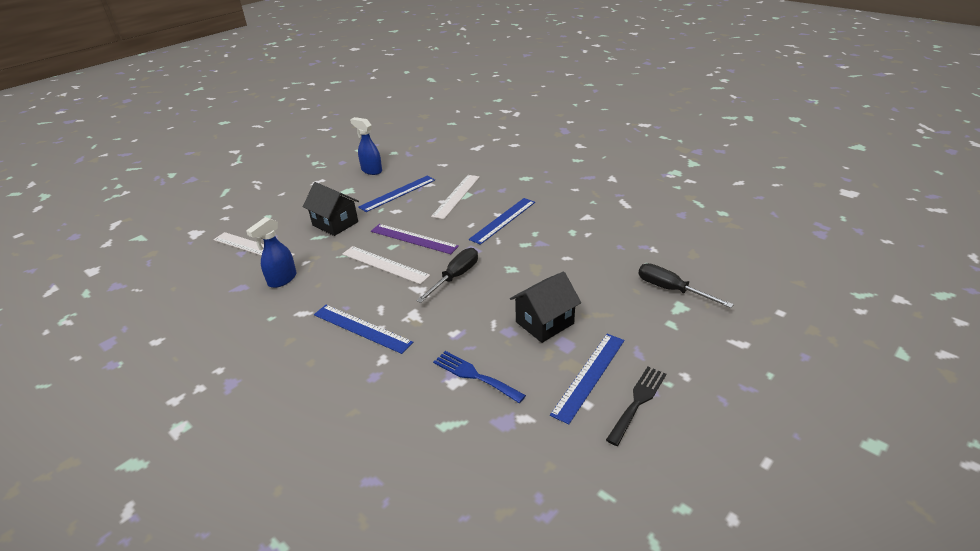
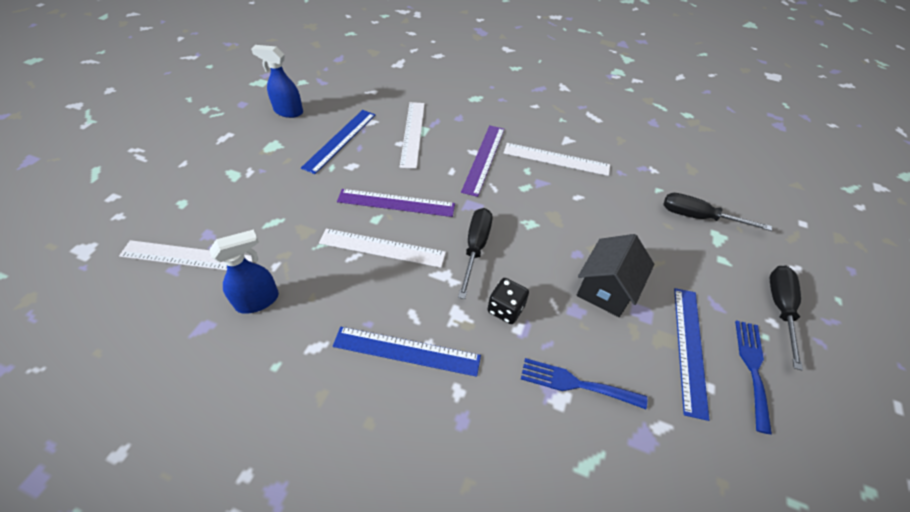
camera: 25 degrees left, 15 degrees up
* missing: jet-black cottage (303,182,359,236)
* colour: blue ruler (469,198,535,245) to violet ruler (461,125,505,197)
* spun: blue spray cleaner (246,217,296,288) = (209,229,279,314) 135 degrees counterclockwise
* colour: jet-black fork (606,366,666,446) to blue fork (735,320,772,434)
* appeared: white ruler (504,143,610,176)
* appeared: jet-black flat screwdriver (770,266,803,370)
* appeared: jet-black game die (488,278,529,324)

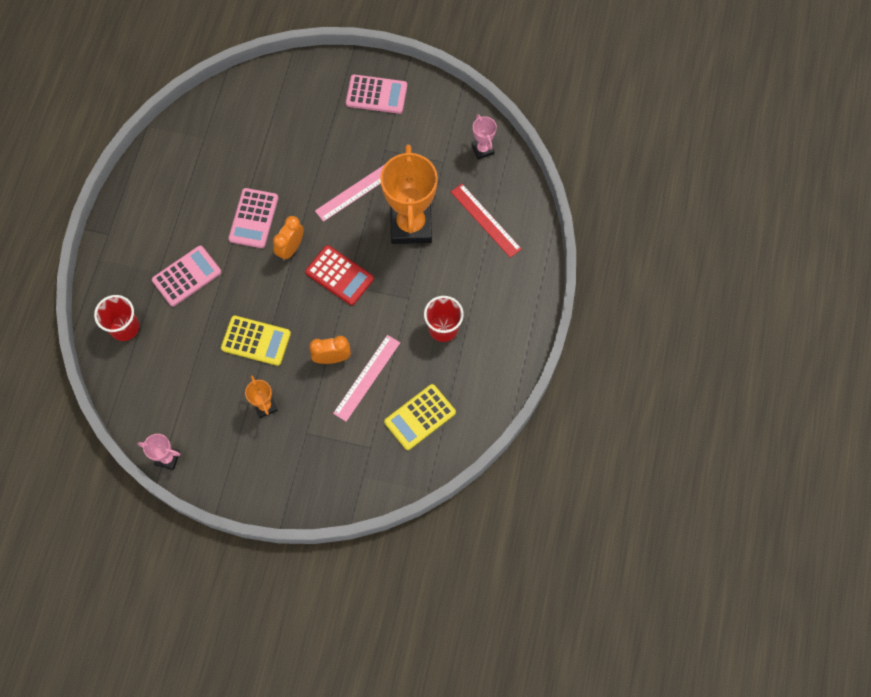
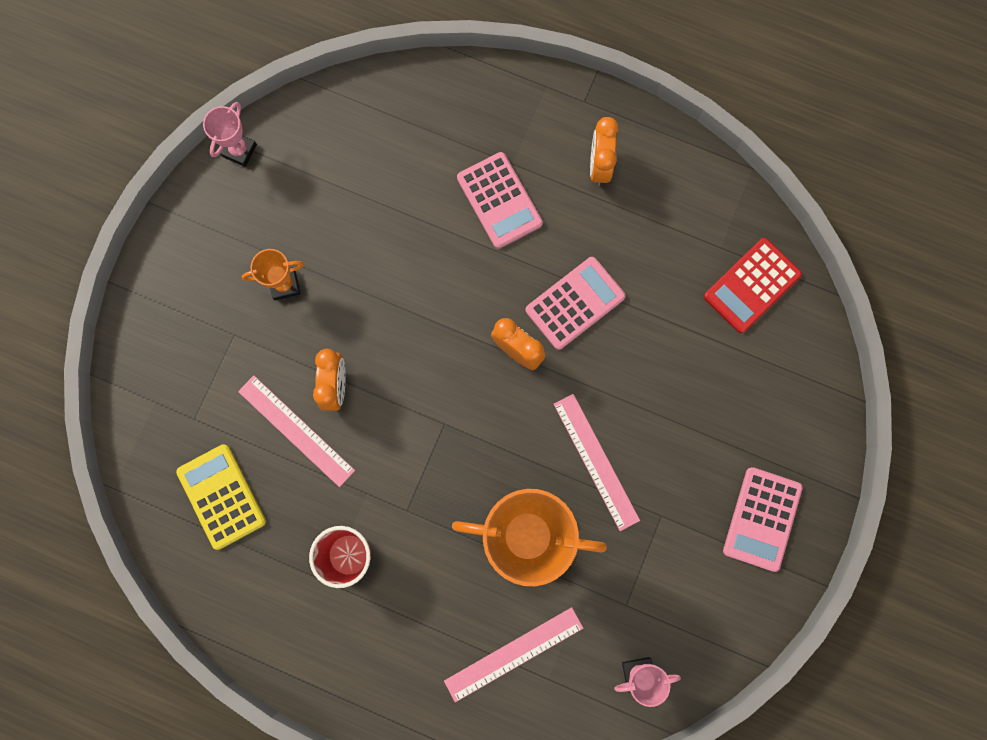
camera: 100 degrees right, 10 degrees up
* colour: scarlet ruler (451,184,522,258) to rosy ruler (444,607,583,702)
* spun: rosy pocket calculator (228,188,278,248) = (526,257,626,350) 120 degrees clockwise
* relocated: scarlet pocket calculator (305,245,374,305) to (704,238,802,333)
* missing: scarlet tumbler (94,295,139,341)
* missing: yellow pocket calculator (221,316,291,366)
* appeared: bright orange alarm clock (590,117,619,186)

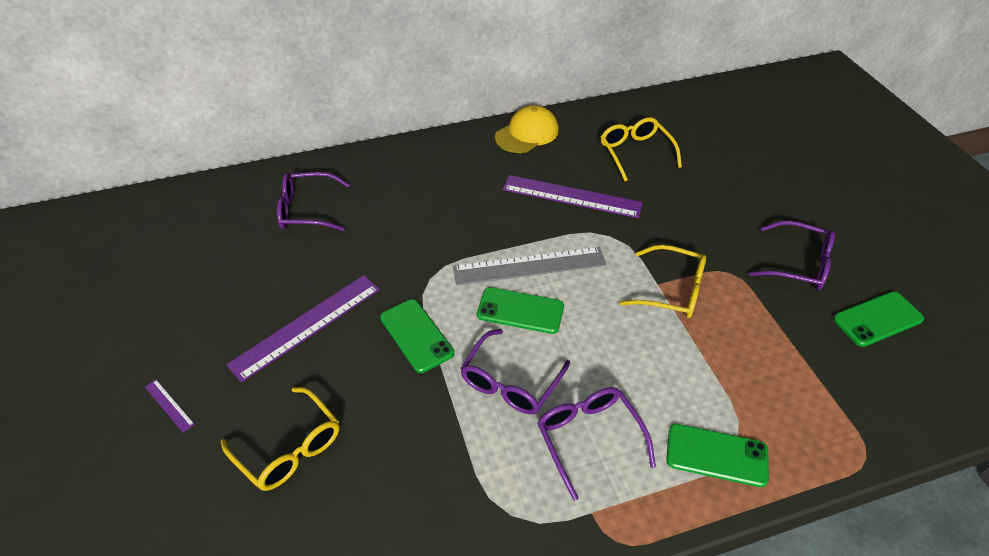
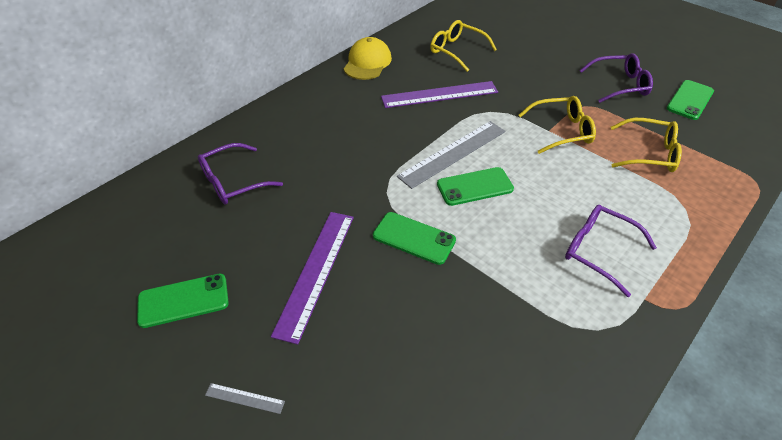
camera: 30 degrees left, 0 degrees up
* missing: violet glasses (460,329,570,414)
* colour: violet ruler (145,379,195,433) to ash-grey ruler (205,383,285,414)
* relocated: yellow glasses (221,387,340,491) to (611,118,682,172)
* relocated: emerald phone (666,424,769,487) to (137,274,229,328)

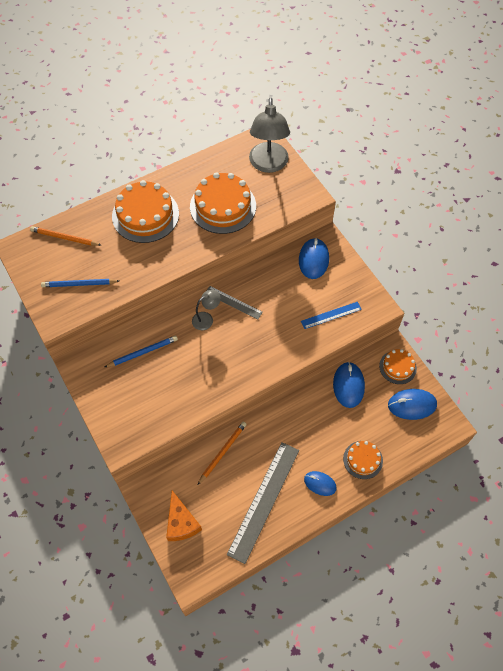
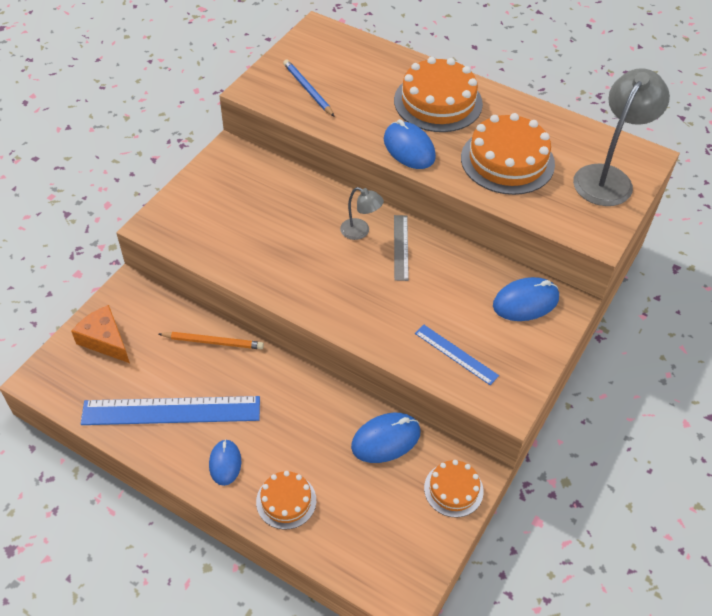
camera: 60 degrees right, 10 degrees down
* spun: ash-grey lamp (249,98,290,173) = (573,68,670,206) 150 degrees clockwise
* missing: bright orange pencil (30,226,101,246)
* missing: blue pencil (105,336,178,367)
* relocated: blue mouse (388,389,437,420) to (384,119,436,169)
* colour: ash-grey ruler (227,442,299,564) to blue ruler (80,396,260,425)
* spun: bright orange cheese (166,491,202,541) = (71,305,130,363) 90 degrees clockwise

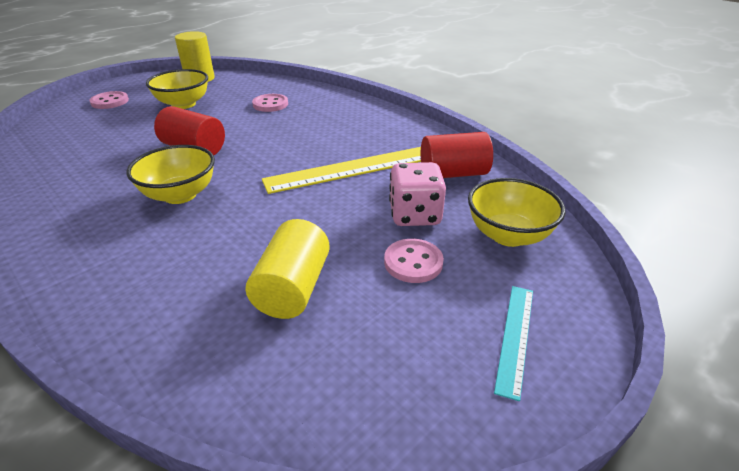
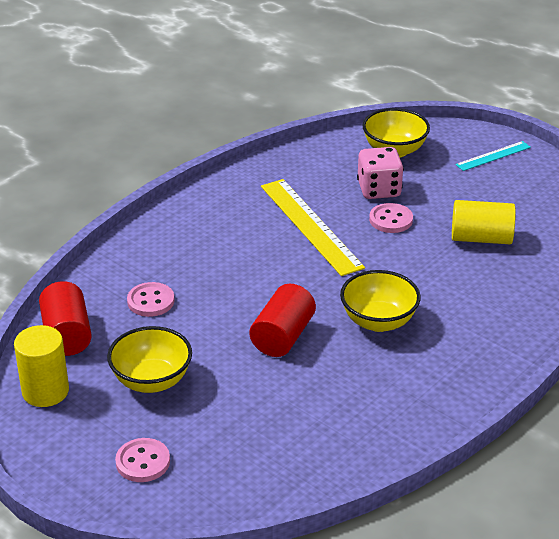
camera: 95 degrees left, 0 degrees up
* relocated: scarlet cylinder (421,132,493,178) to (39,281,92,356)
* relocated: rosy shirt button (384,239,444,283) to (369,203,413,233)
* spun: aqua ruler (494,286,533,401) = (455,141,531,171) 45 degrees counterclockwise

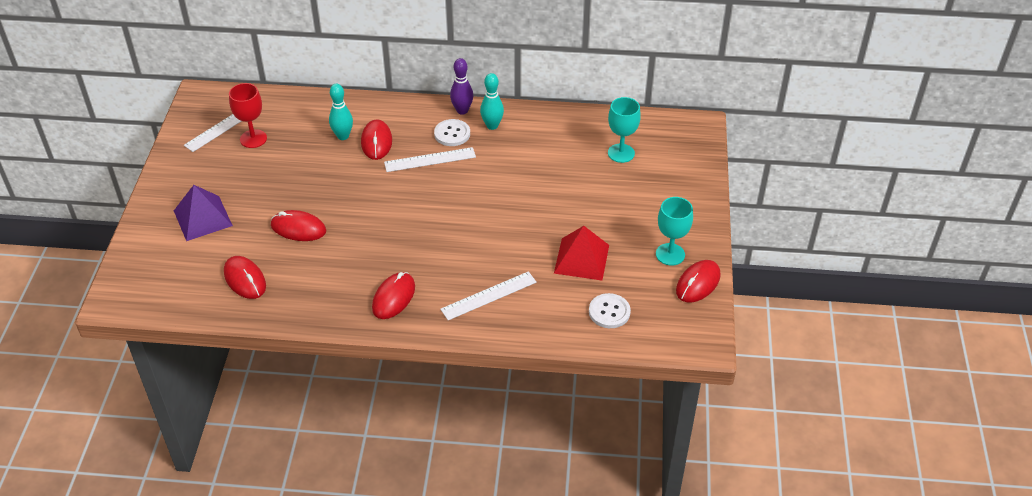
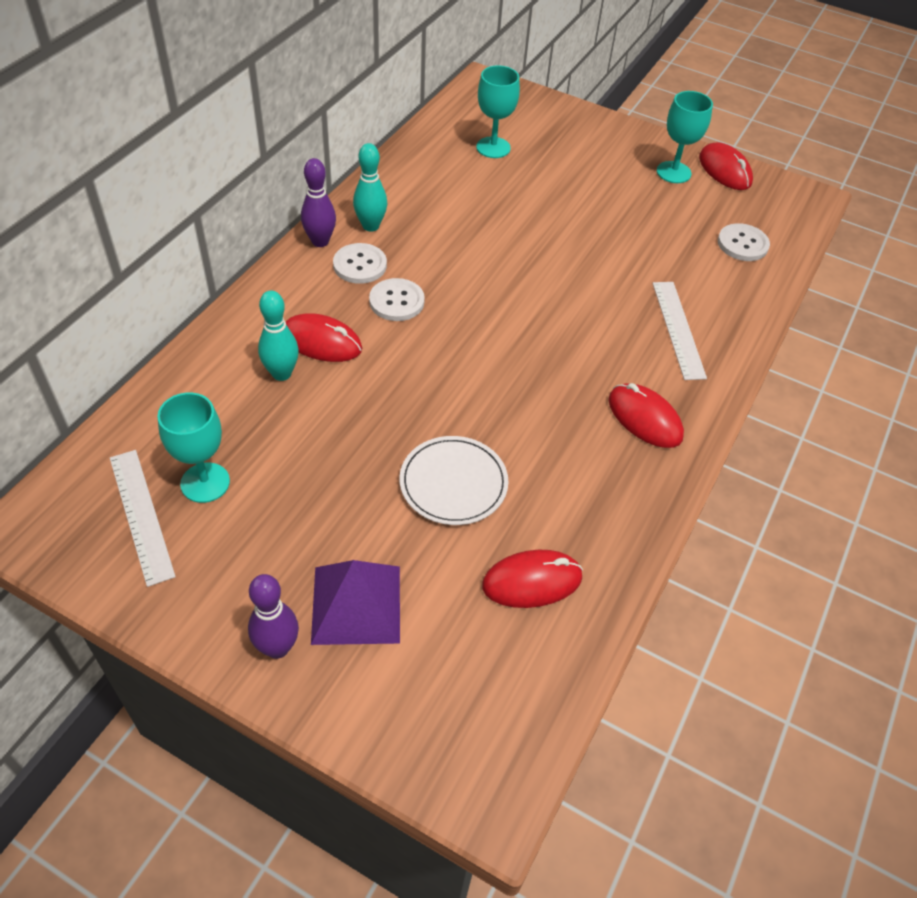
camera: 70 degrees left, 5 degrees up
* colour: scarlet goblet (229,83,267,148) to aqua goblet (157,392,230,503)
* exchanged: white ruler (384,147,476,172) to white shirt button (369,278,425,321)
* exchanged: scarlet mouse (271,210,326,241) to white flat dish (400,436,508,525)
* missing: scarlet solid pyramid (554,226,609,280)
* appeared: violet bowling pin (248,574,299,659)

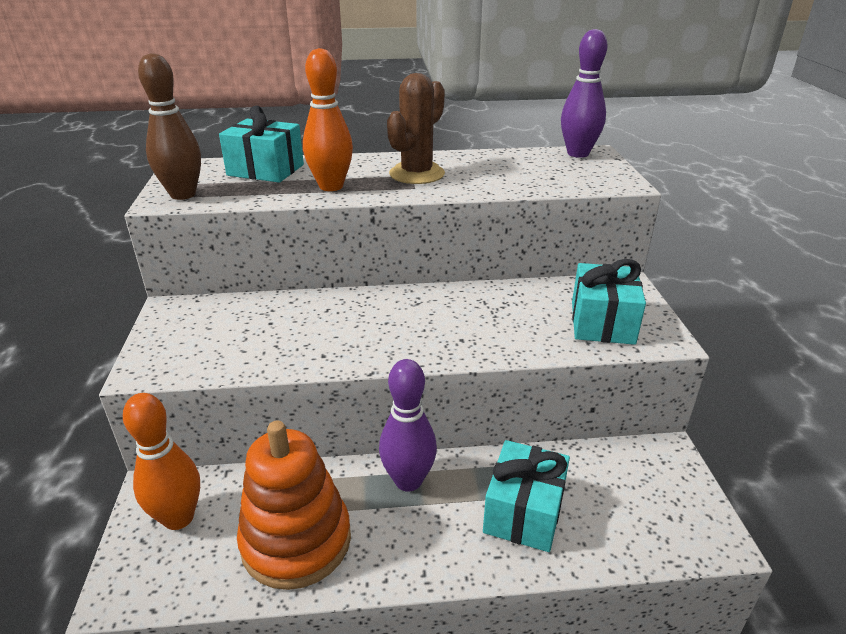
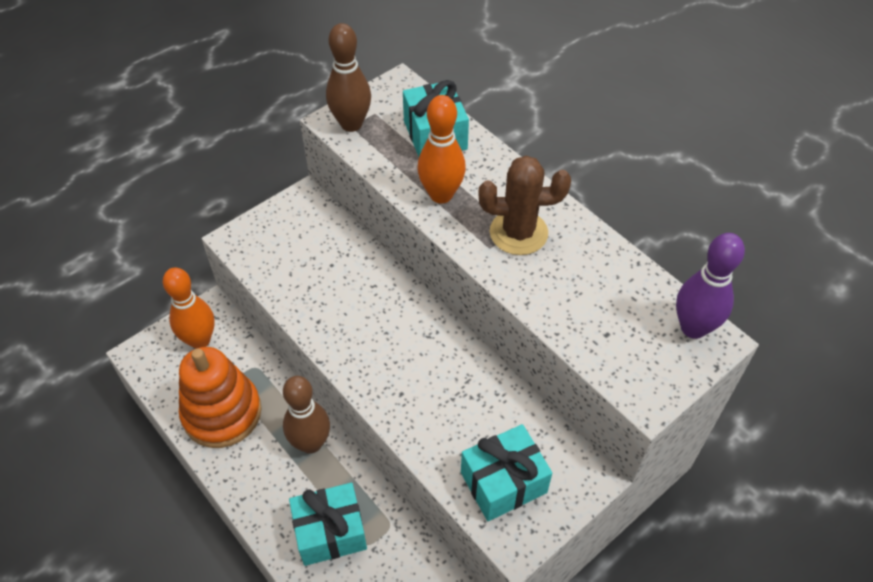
camera: 55 degrees right, 20 degrees up
* colour: violet bowling pin (379,359,437,492) to russet bowling pin (283,376,330,454)

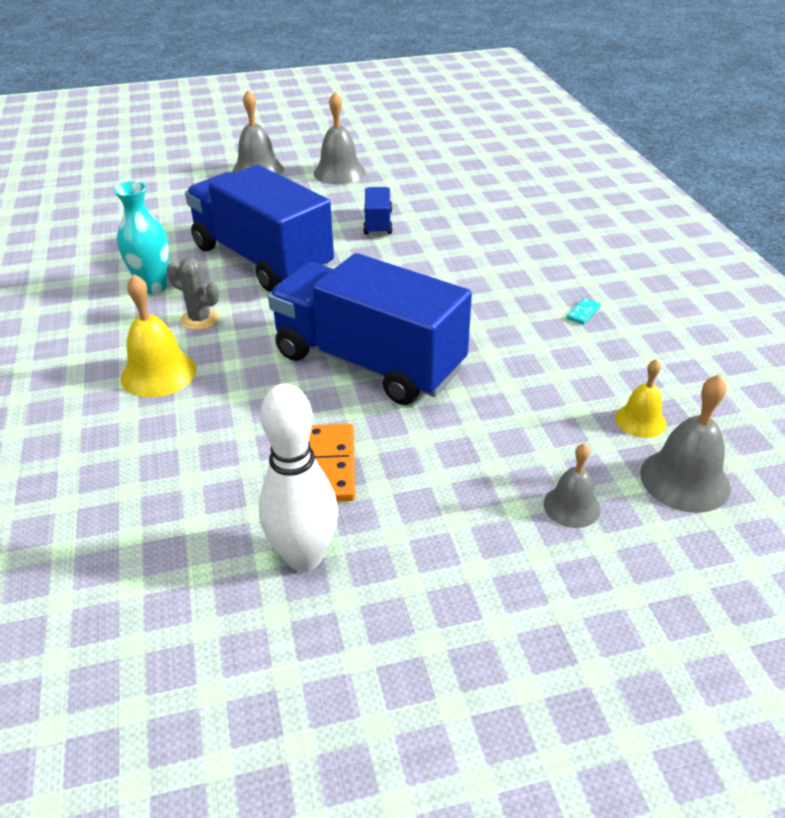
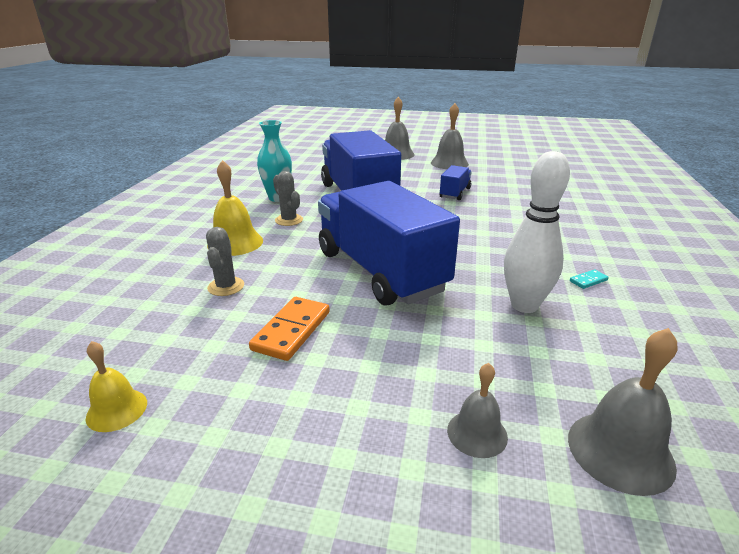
camera: 25 degrees right, 10 degrees down
* relocated: yellow school bell (615,359,667,438) to (86,341,147,432)
* relocated: white bowling pin (259,384,338,571) to (504,151,570,313)
* appeared: ash-grey saguaro cactus (206,227,244,296)

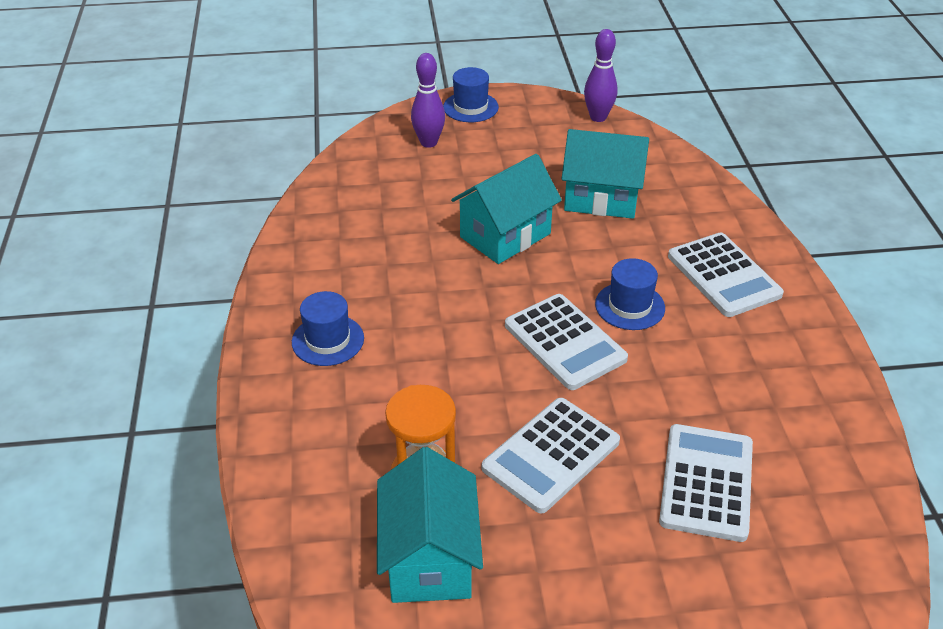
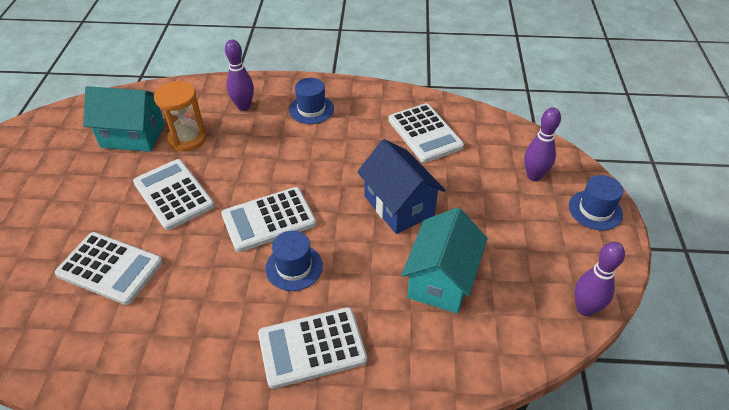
camera: 100 degrees right, 5 degrees up
* colour: aqua cottage (451,154,562,264) to blue cottage (357,139,446,234)
* appeared: violet bowling pin (225,39,254,111)
* appeared: white pocket calculator (388,103,464,163)

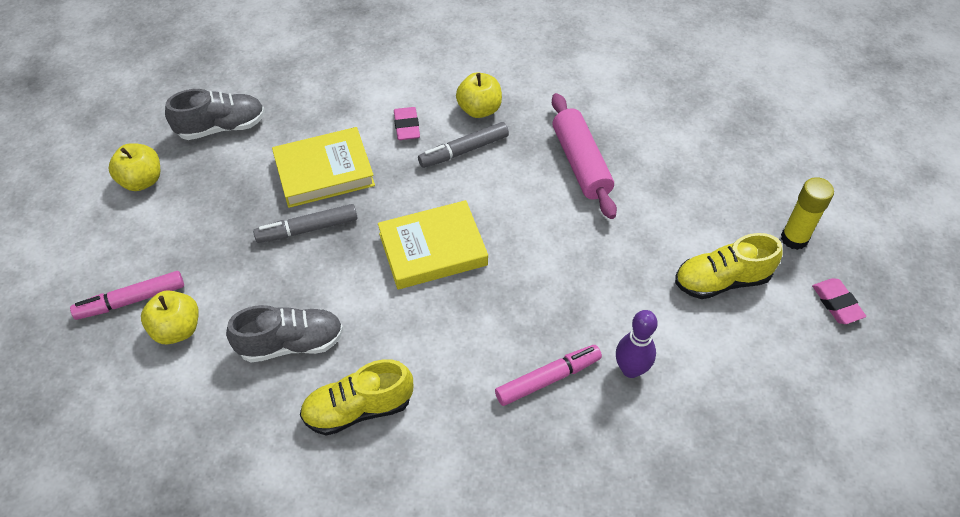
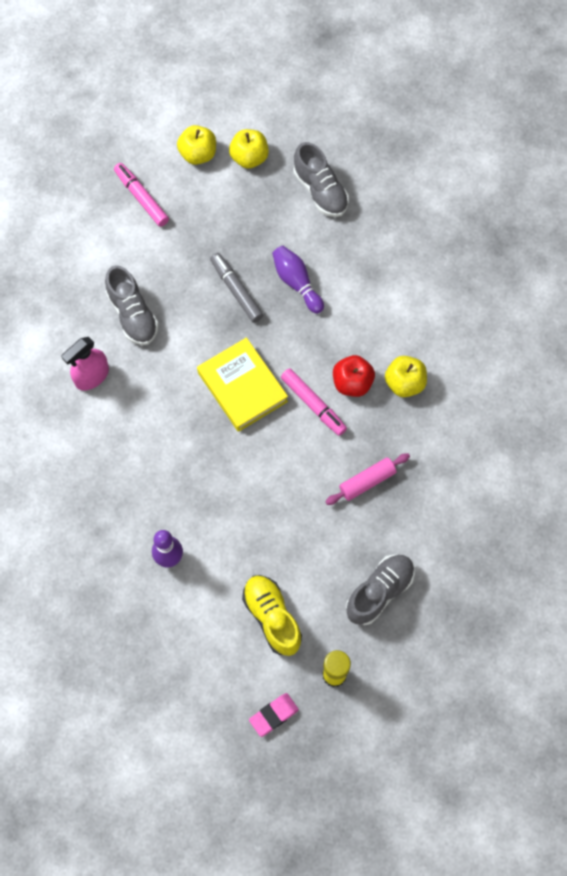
camera: 75 degrees right, 15 degrees up
* size: rosy rolling pin (552,93,617,219) = (325,453,410,505) x0.65
* missing: rosy gum eraser (394,107,420,140)
* exchanged: ash-grey marker (418,122,509,168) to scarlet apple fruit (333,355,375,397)
* exchanged: yellow hardcover (272,127,375,208) to violet bowling pin (272,246,324,314)
* relocated: yellow apple fruit (141,290,199,344) to (177,125,216,165)
* relocated: rosy marker (495,345,602,406) to (281,368,347,436)
* exchanged: yellow lace-up shoe (300,359,413,436) to rosy spray cleaner (61,337,109,391)
* appeared: ash-grey lace-up shoe (346,554,415,625)

